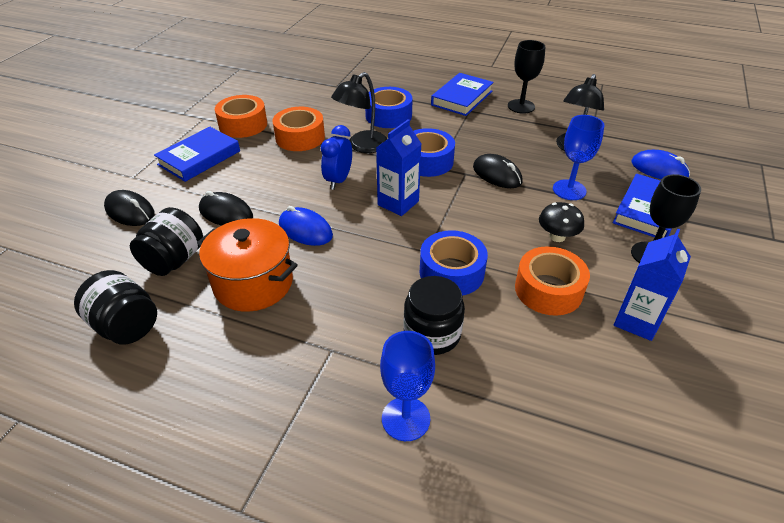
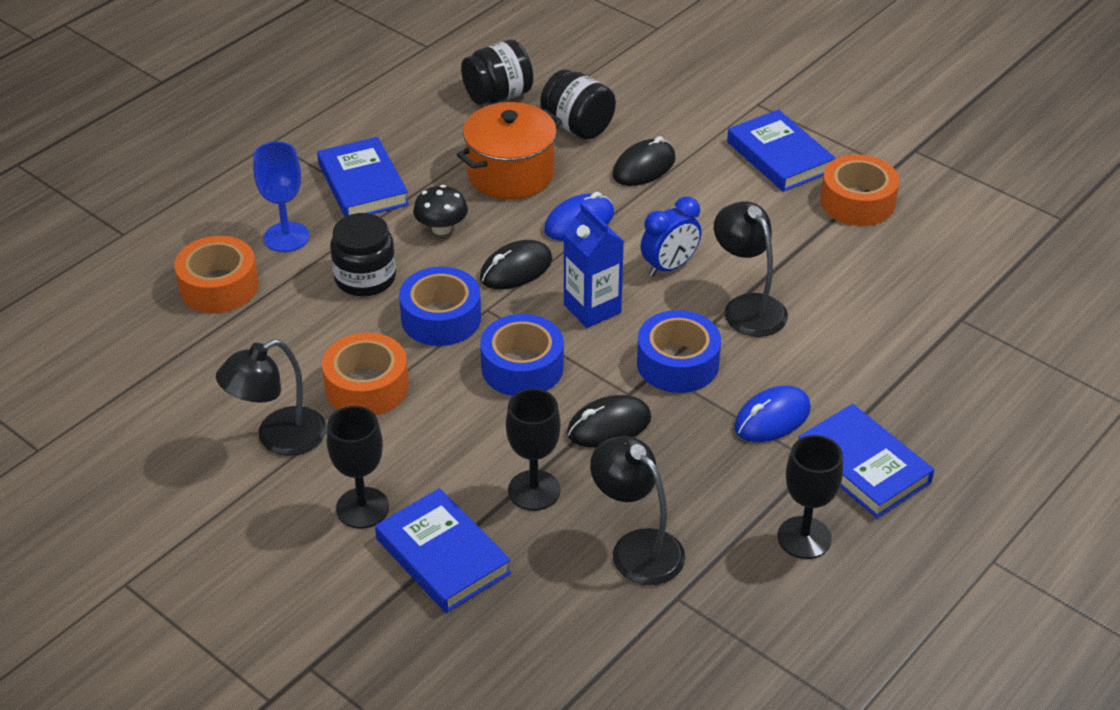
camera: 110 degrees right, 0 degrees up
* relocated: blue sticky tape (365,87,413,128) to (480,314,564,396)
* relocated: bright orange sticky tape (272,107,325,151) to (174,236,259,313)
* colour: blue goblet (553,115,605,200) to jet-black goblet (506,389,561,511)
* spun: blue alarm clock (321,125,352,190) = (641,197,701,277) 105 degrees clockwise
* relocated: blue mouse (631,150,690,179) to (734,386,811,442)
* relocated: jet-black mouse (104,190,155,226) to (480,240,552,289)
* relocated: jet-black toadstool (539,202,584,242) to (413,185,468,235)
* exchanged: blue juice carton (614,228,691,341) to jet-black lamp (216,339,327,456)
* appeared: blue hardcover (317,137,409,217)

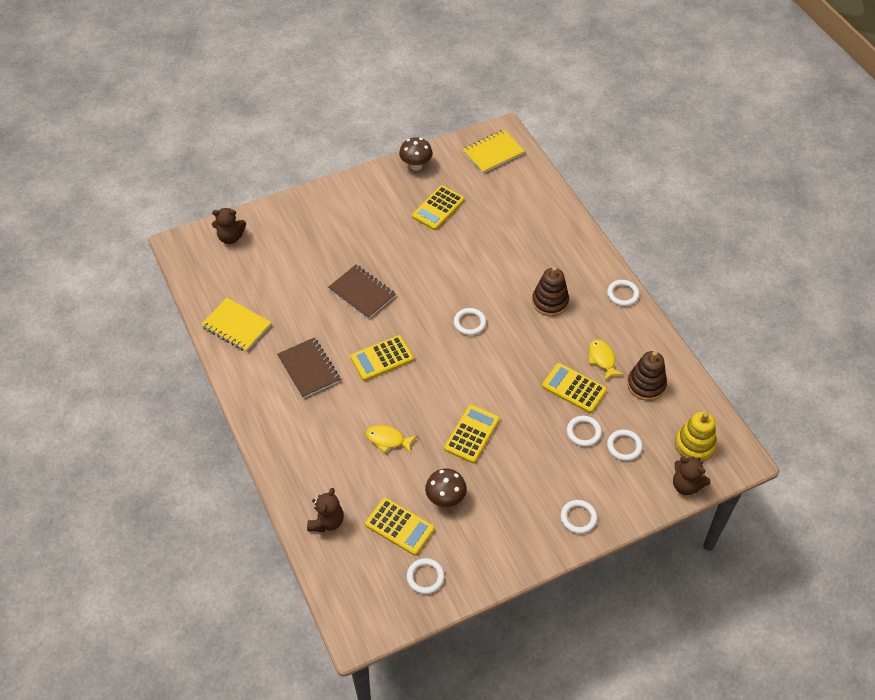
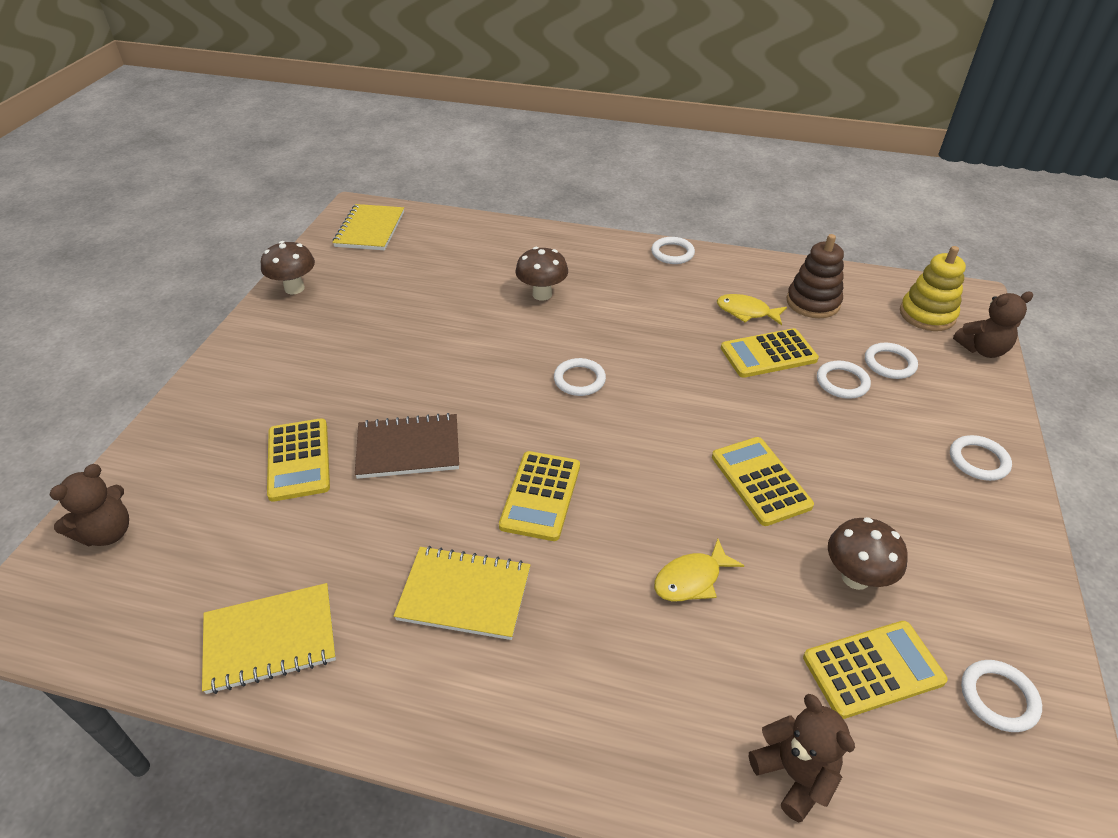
camera: 50 degrees left, 10 degrees down
* relocated: yellow pocket calculator (412,185,465,230) to (267,418,330,502)
* missing: russet stacking toy (532,267,569,316)
* colour: russet exercise book (277,337,340,398) to yellow exercise book (394,546,530,640)
* appeared: russet toadstool (515,247,568,301)

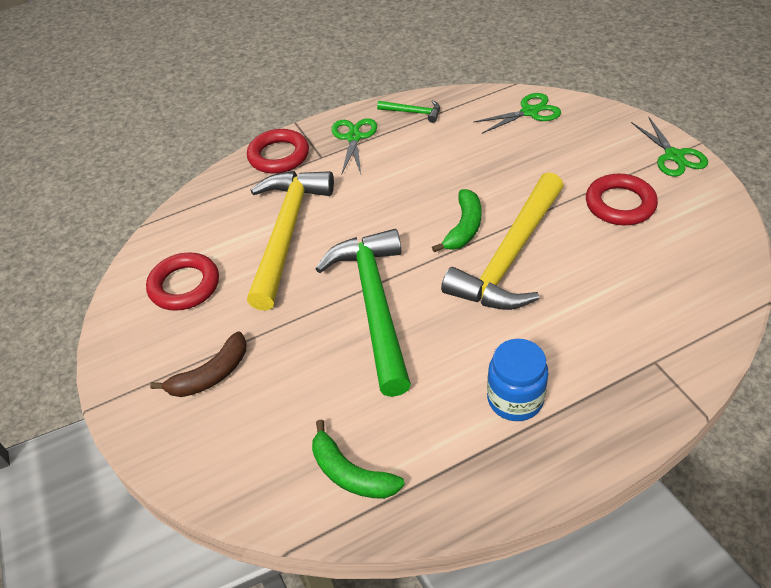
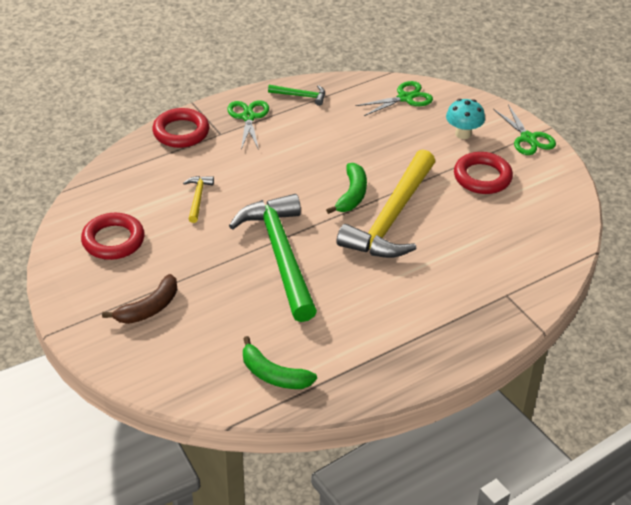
camera: 10 degrees left, 5 degrees down
* size: yellow claw hammer (247,171,334,311) = (183,176,214,223) x0.41
* missing: blue jar (487,339,549,421)
* appeared: aqua toadstool (446,99,485,139)

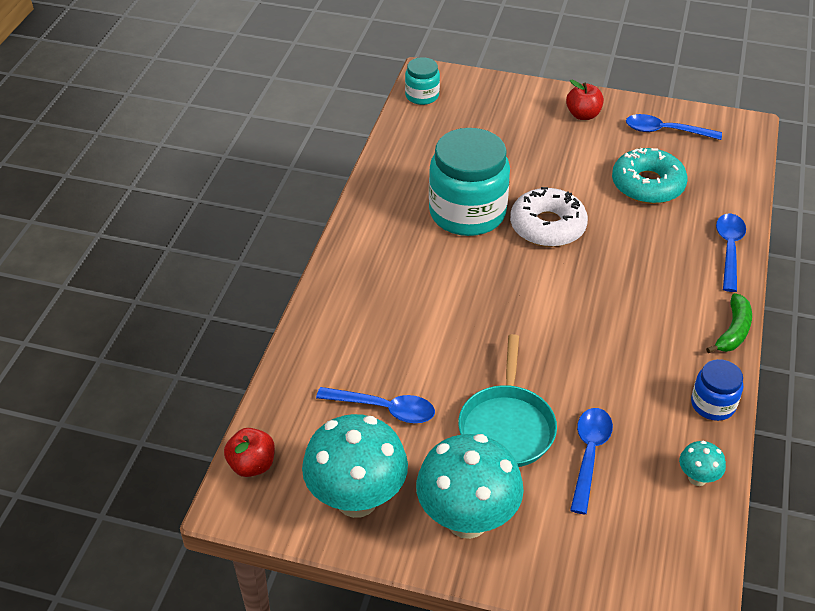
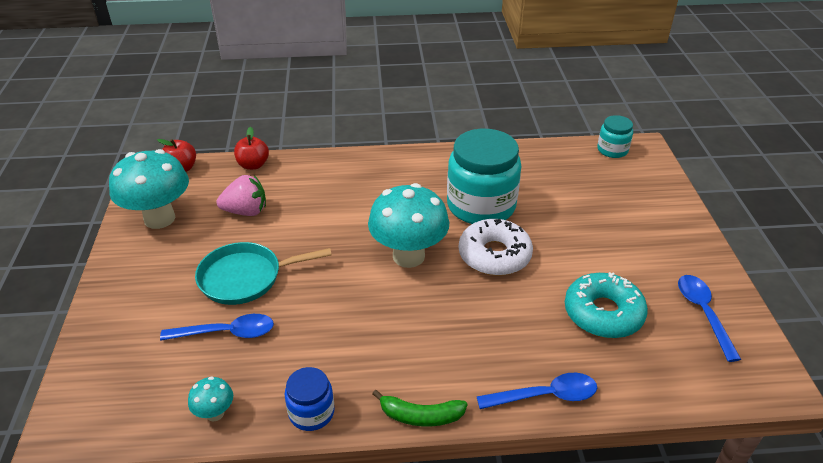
camera: 70 degrees right, 5 degrees down
* relocated: scarlet apple fruit (566,80,604,120) to (234,127,269,170)
* exchanged: blue teaspoon (316,387,435,423) to rosy strawberry (217,175,266,216)
* relocated: aqua toadstool (416,434,524,539) to (368,183,449,268)

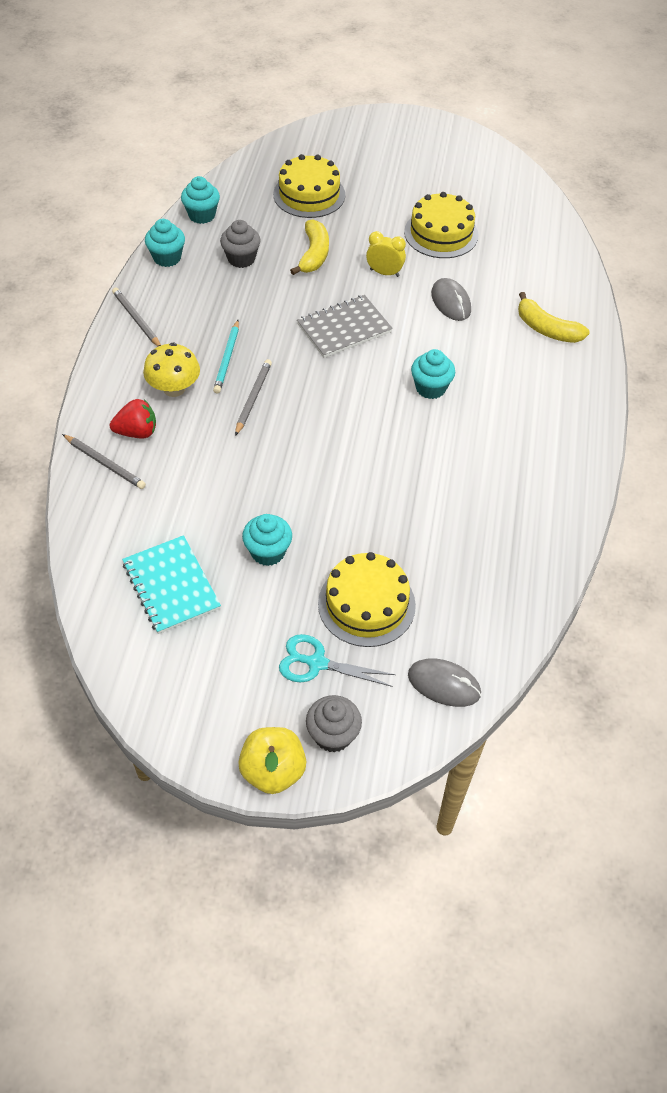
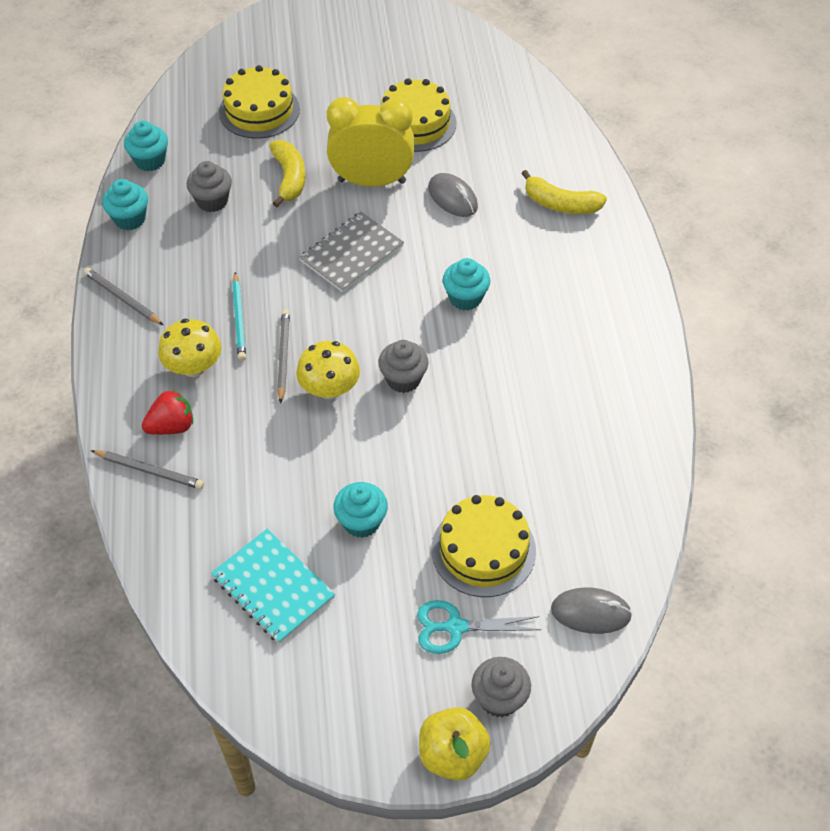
camera: 15 degrees left, 0 degrees up
* size: yellow alarm clock (366,231,406,277) = (327,97,415,187) x2.01
* appeared: ash-grey fairy cake (378,340,429,393)
* appeared: yellow toadstool (296,341,360,399)

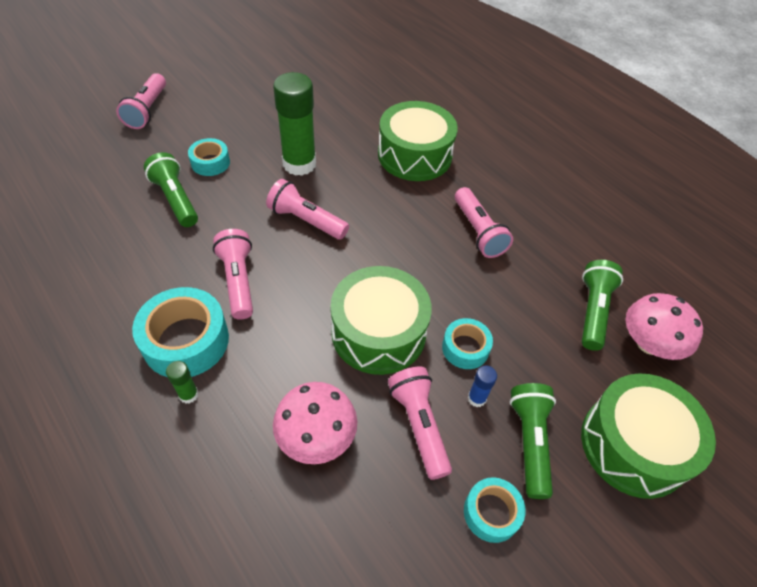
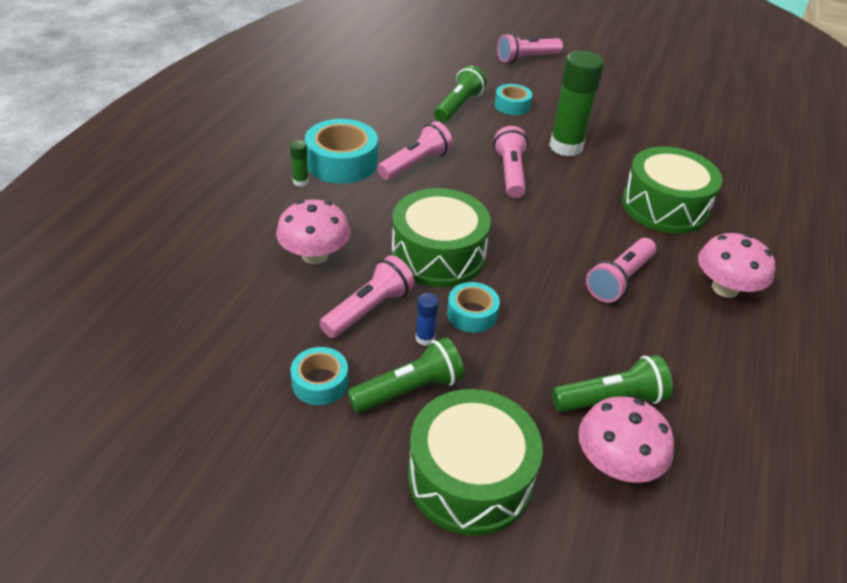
camera: 60 degrees right, 10 degrees down
* appeared: rosy toadstool (698,233,775,298)

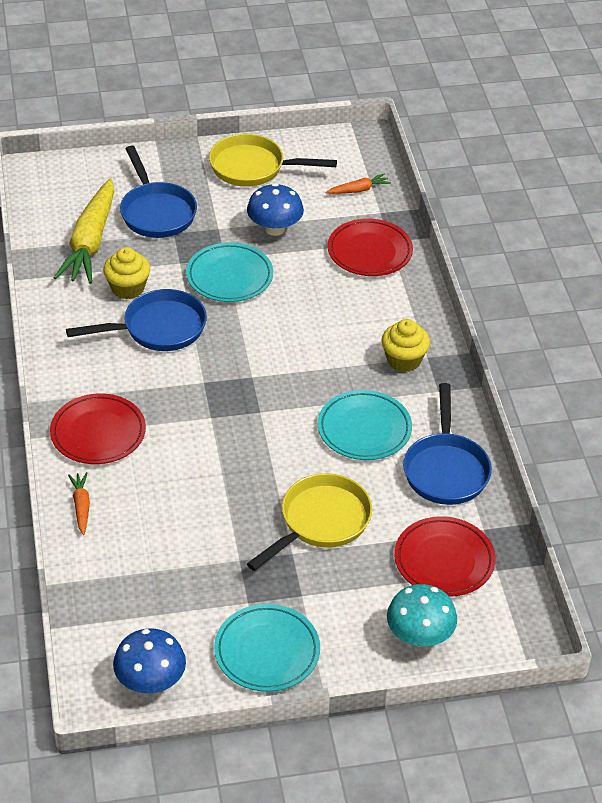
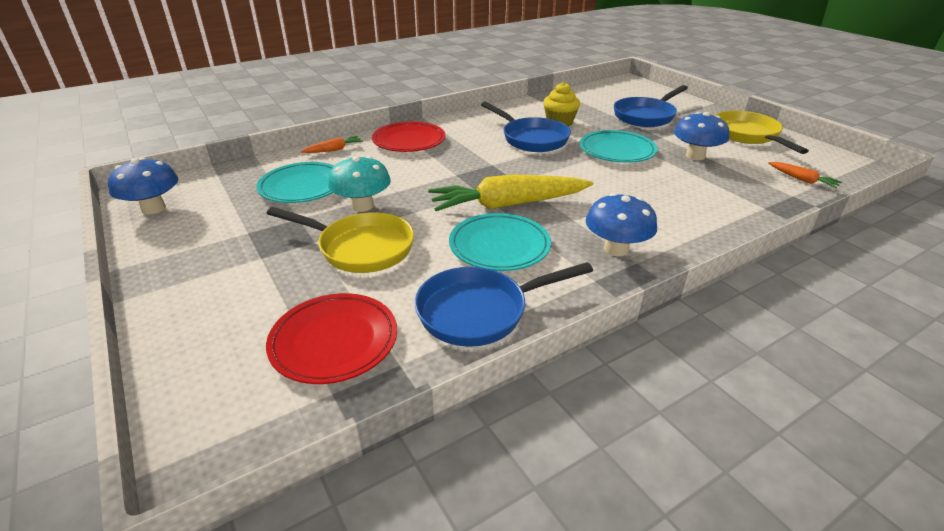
camera: 70 degrees right, 10 degrees down
* relocated: yellow carrot (54,179,114,284) to (429,174,593,211)
* missing: scarlet flat dish (327,219,413,276)
* exchanged: yellow fairy cake (381,319,430,372) to blue toadstool (586,193,657,256)
* relocated: aqua toadstool (387,584,457,646) to (328,156,391,212)
* relocated: aqua flat dish (214,604,320,692) to (256,162,334,203)

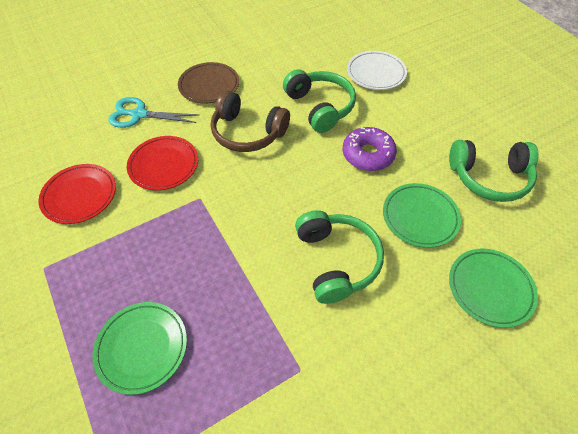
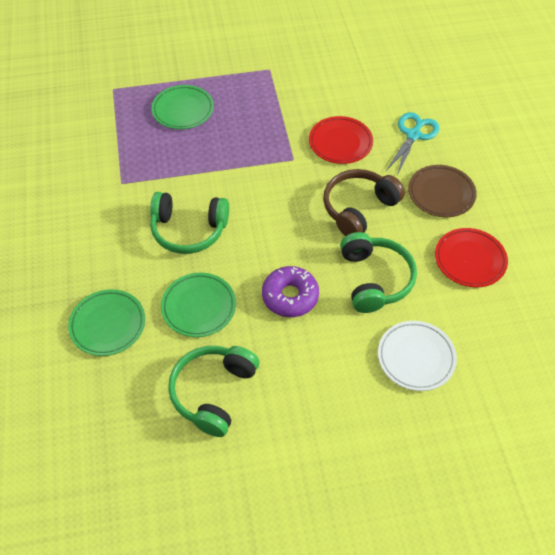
camera: 110 degrees right, 0 degrees up
* spun: emerald headset (283,69,356,133) = (340,232,417,313) 90 degrees counterclockwise
* relocated: scarlet flat dish (38,164,116,224) to (435,228,508,287)

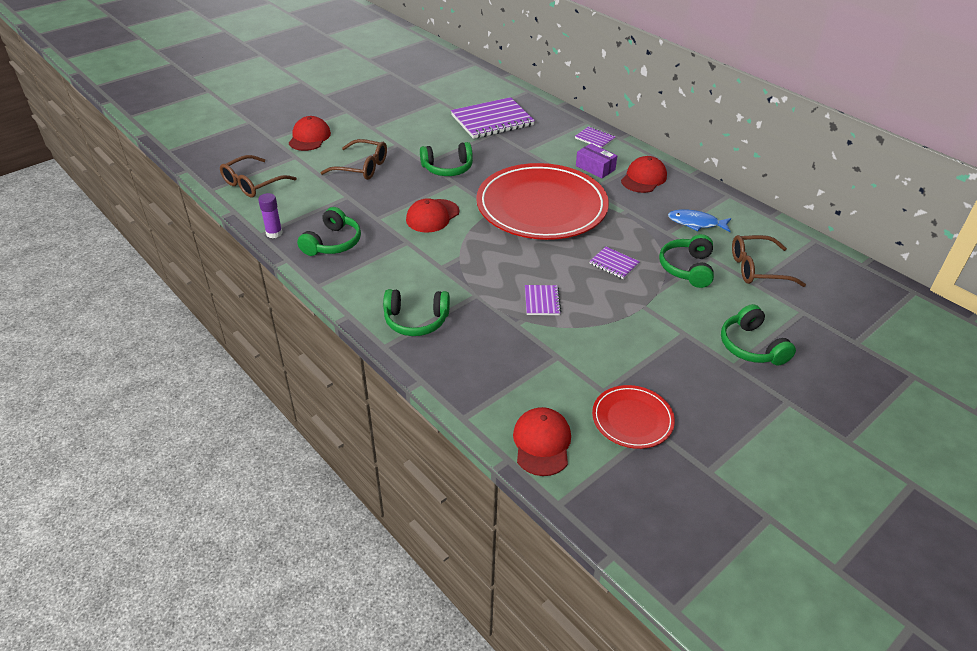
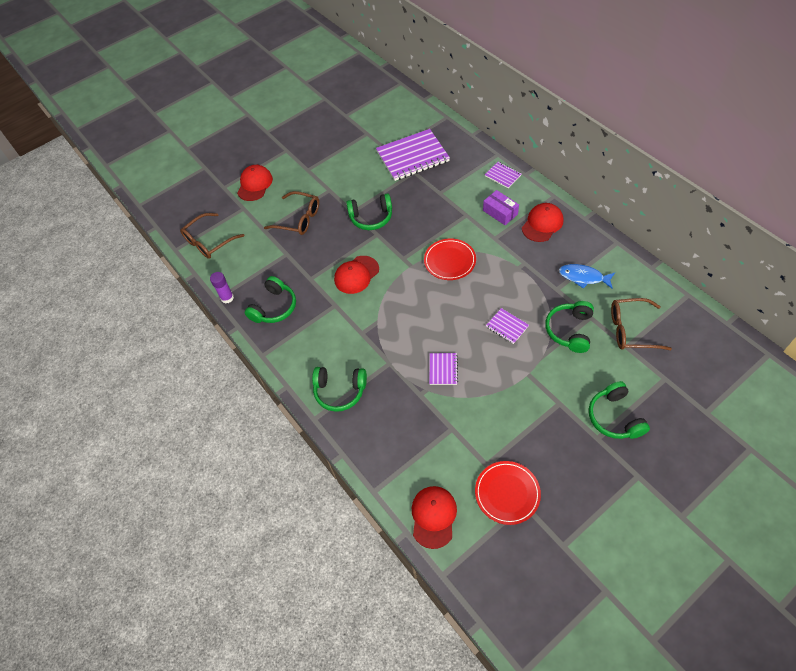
camera: 10 degrees right, 15 degrees up
* size: scarlet flat dish (476,163,609,240) = (424,238,476,280) x0.46

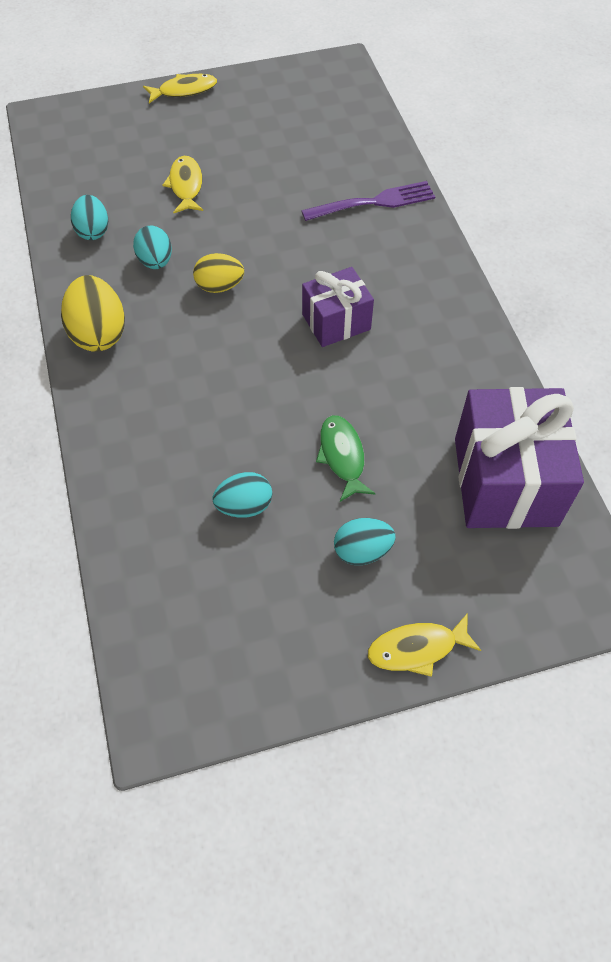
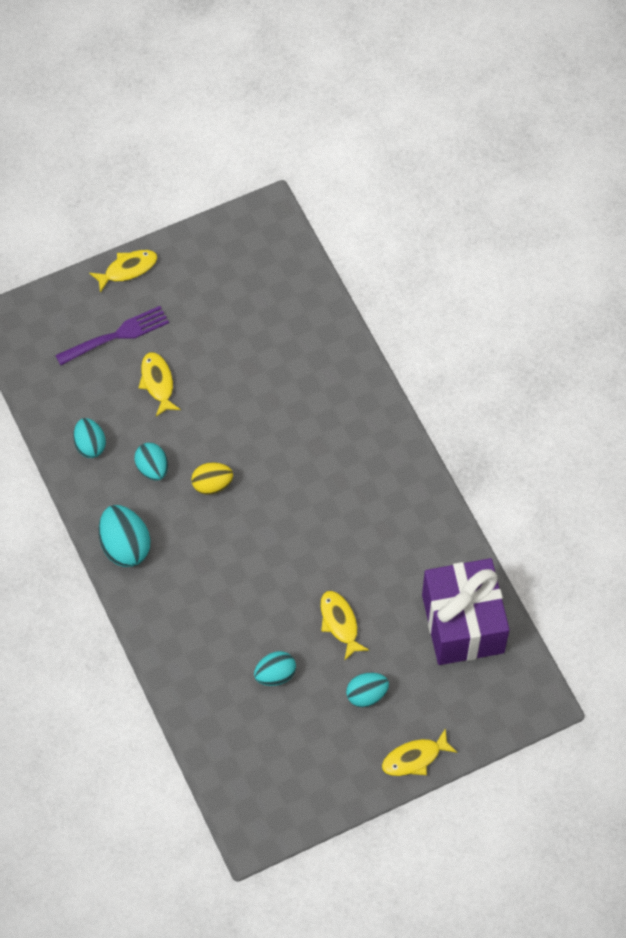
camera: 10 degrees left, 5 degrees up
* relocated: violet fork (301,181,435,221) to (55,306,169,365)
* missing: violet gift (302,267,374,347)
* colour: yellow egg shape (61,275,125,352) to aqua egg shape (99,505,151,567)
* colour: emerald fish figure (316,415,376,502) to yellow fish figure (320,591,369,661)

